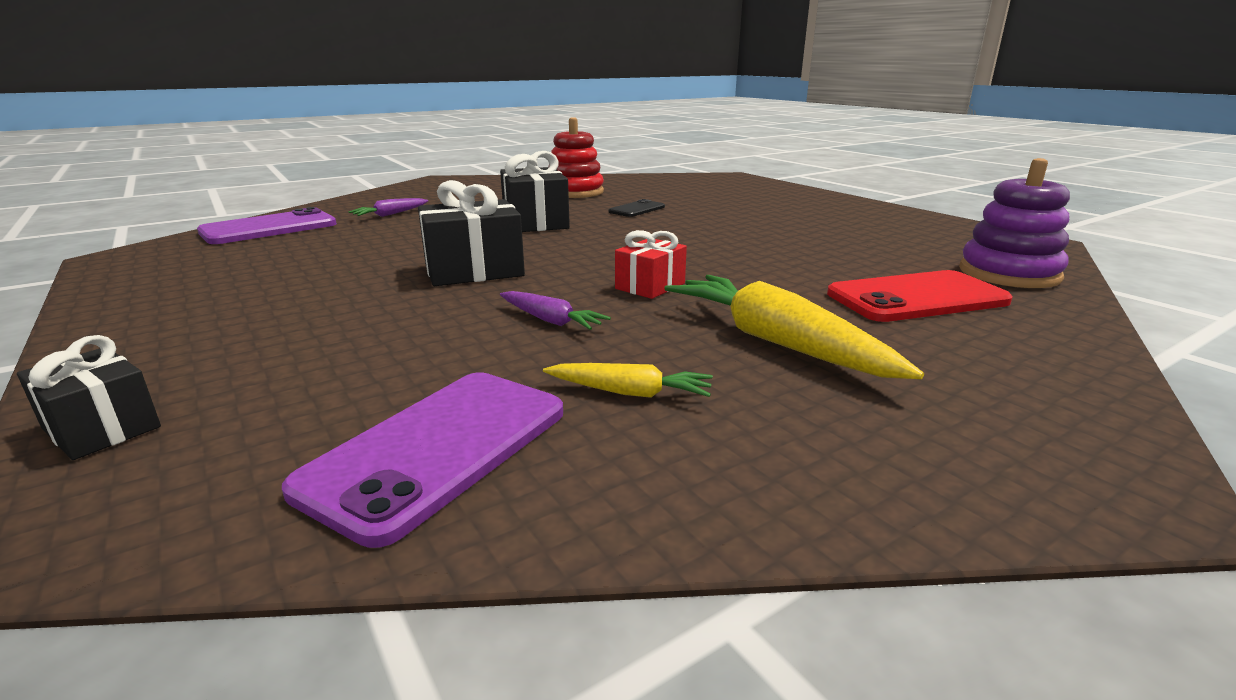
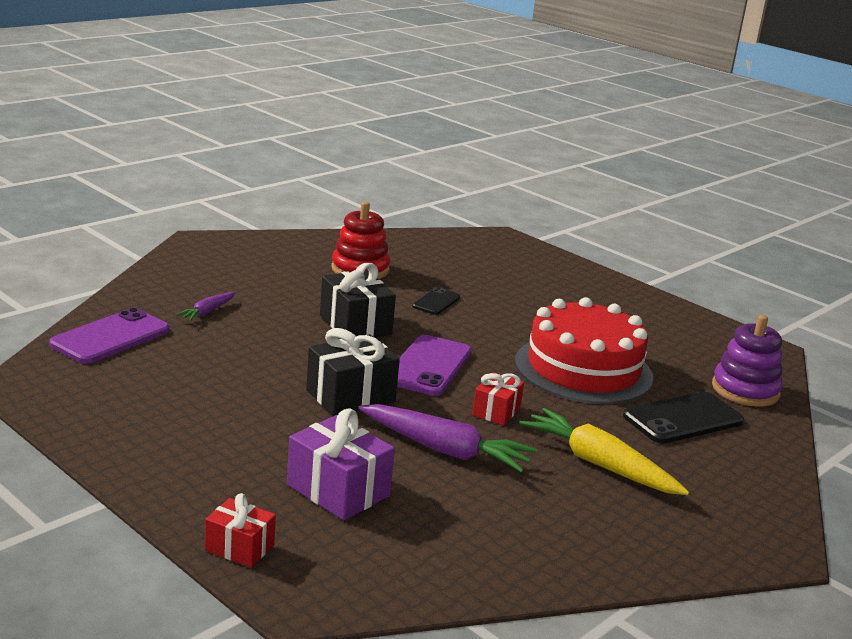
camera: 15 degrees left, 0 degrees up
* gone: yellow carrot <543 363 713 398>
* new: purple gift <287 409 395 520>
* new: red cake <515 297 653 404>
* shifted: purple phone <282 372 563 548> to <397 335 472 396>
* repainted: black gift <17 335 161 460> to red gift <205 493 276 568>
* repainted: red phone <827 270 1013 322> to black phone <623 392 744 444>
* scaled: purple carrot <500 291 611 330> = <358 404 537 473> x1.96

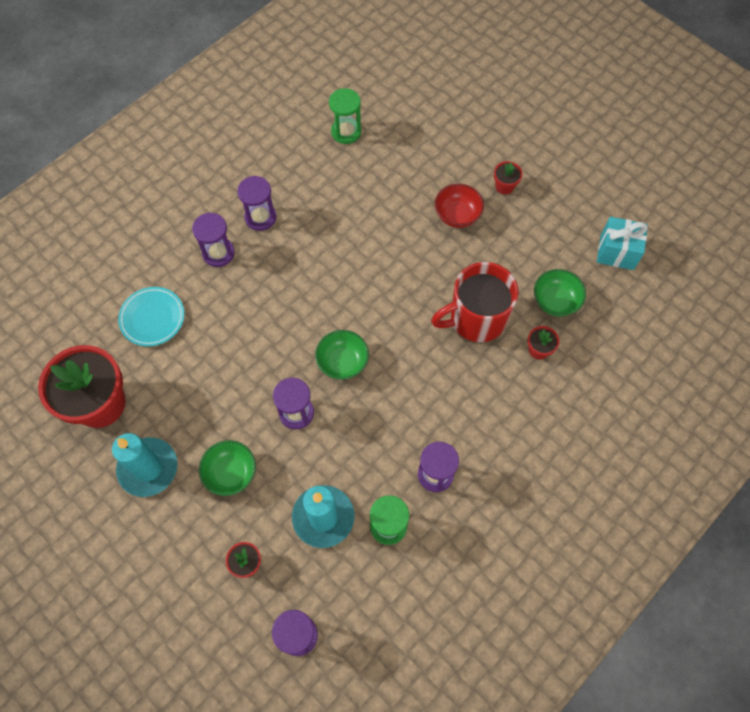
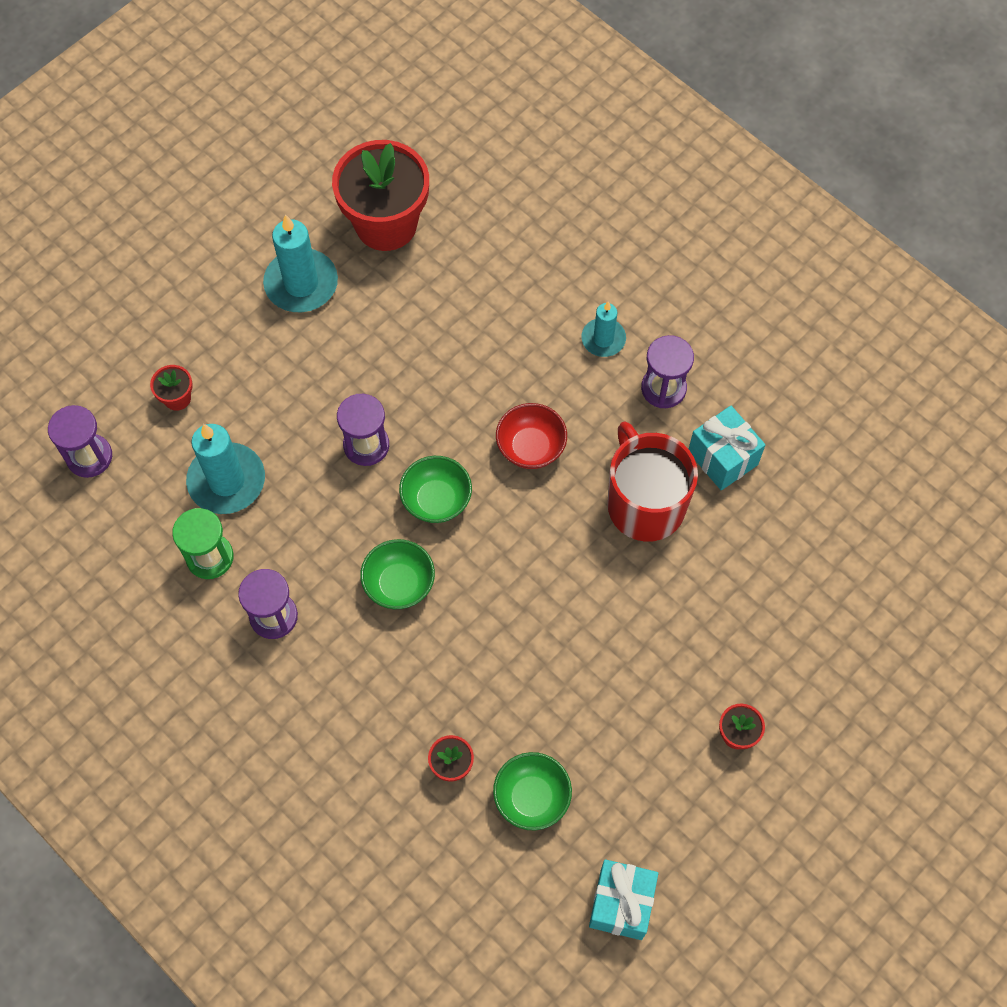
camera: 90 degrees right, 0 degrees up
* gone: turquoise plate <118 287 184 347>
* gone: green hourglass <329 88 361 144>
* new: turquoise gift <689 406 765 491>
* shifted: green bowl <199 440 256 496> to <360 539 435 609>
* shifted: red mug <431 262 519 342> to <608 421 698 542>
* shifted: red bowl <435 184 484 228> to <496 403 567 469>
* swapped: purple hourglass <192 213 235 267> to turquoise candle <582 302 626 357>

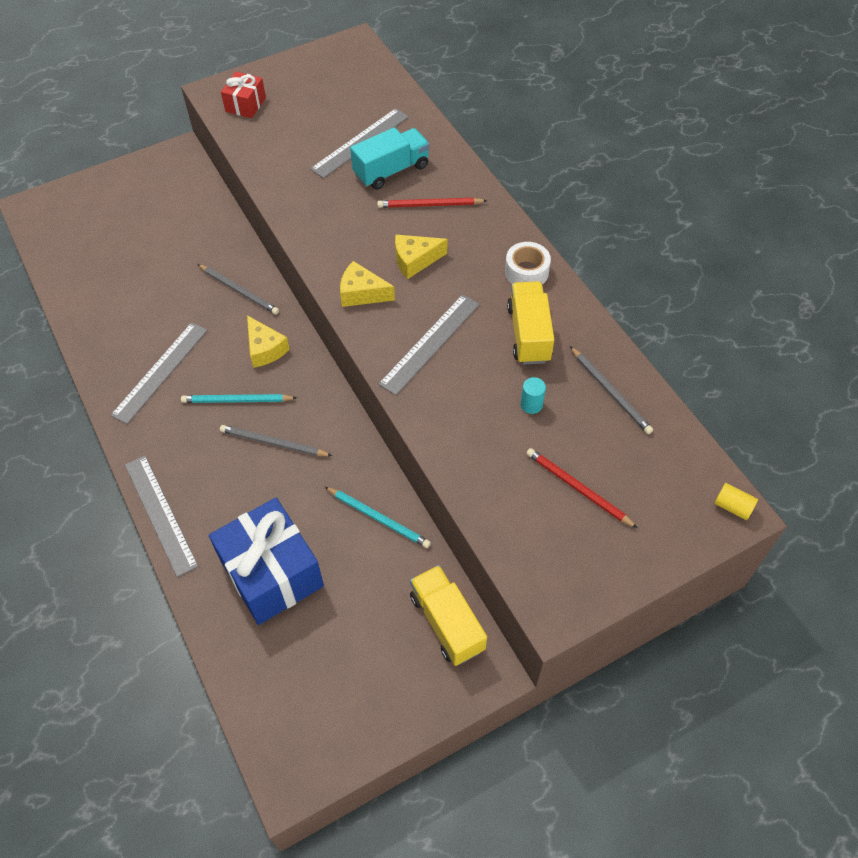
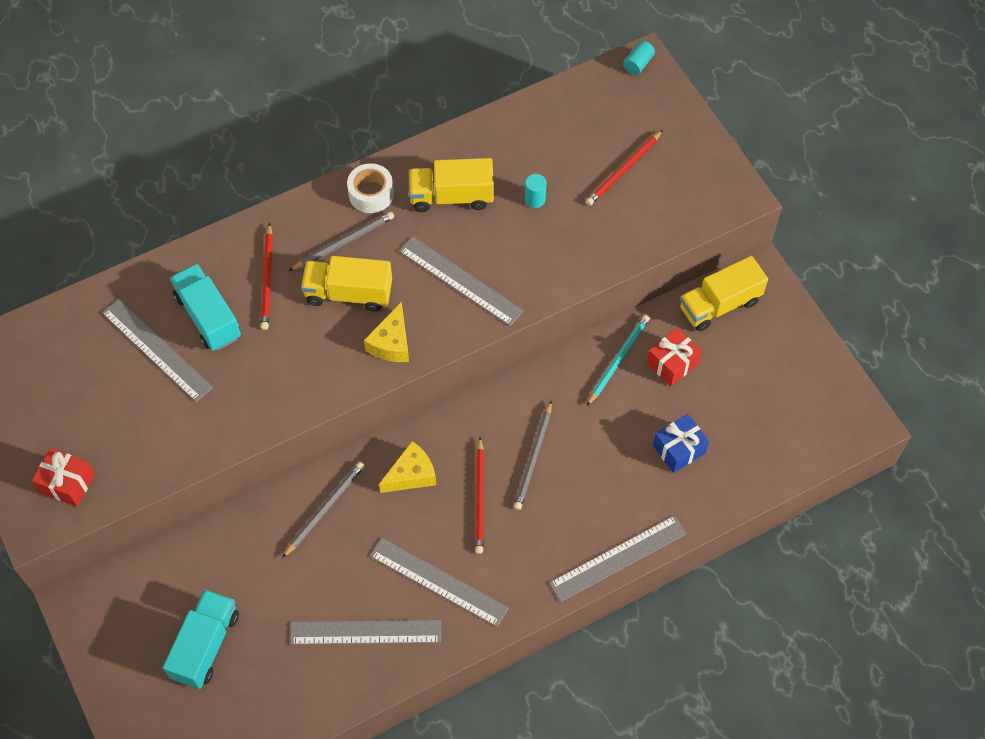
camera: 90 degrees left, 5 degrees up
* new: turquoise truck <163 589 239 689>
* new: grey ruler <290 620 441 645>
* new: red gift <647 328 702 386>
* shifted: grey pencil <570 346 653 434> to <289 212 394 271>
* swapped: yellow cheese <395 235 447 279> to yellow truck <301 256 392 312>
* repainted: turquoise pencil <181 394 297 403> to red pencil <475 437 484 554>
* repainted: yellow cylinder <714 483 758 520> to turquoise cylinder <623 41 655 75>
* scaled: blue gift <209 498 324 625> = <653 414 709 473> x0.51

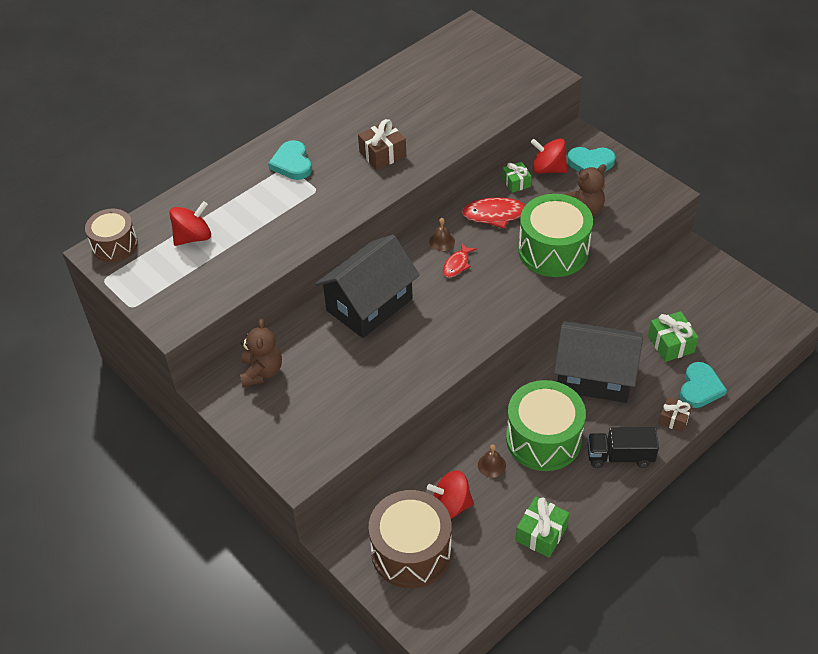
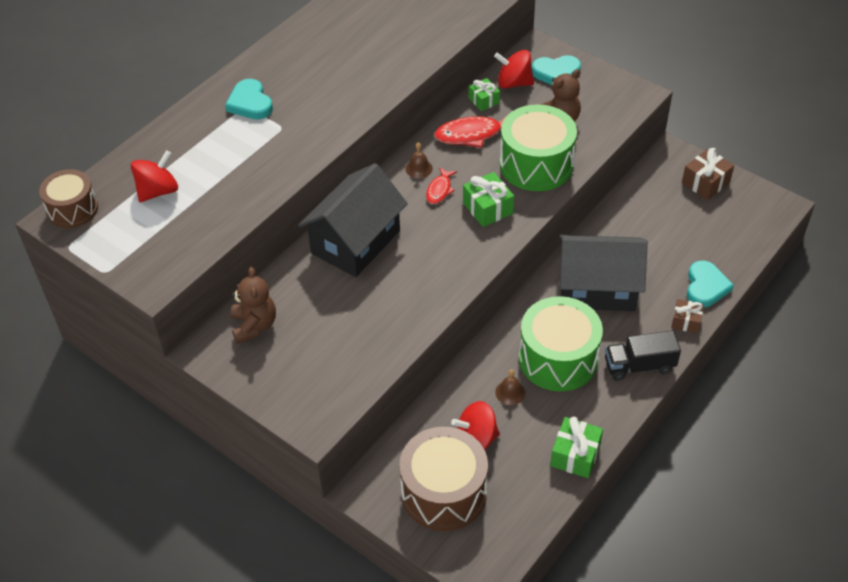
camera: 10 degrees left, 0 degrees up
* shifted: brown gift <358 119 406 170> to <682 148 734 200>
* shifted: green gift <648 311 699 362> to <463 172 514 227>

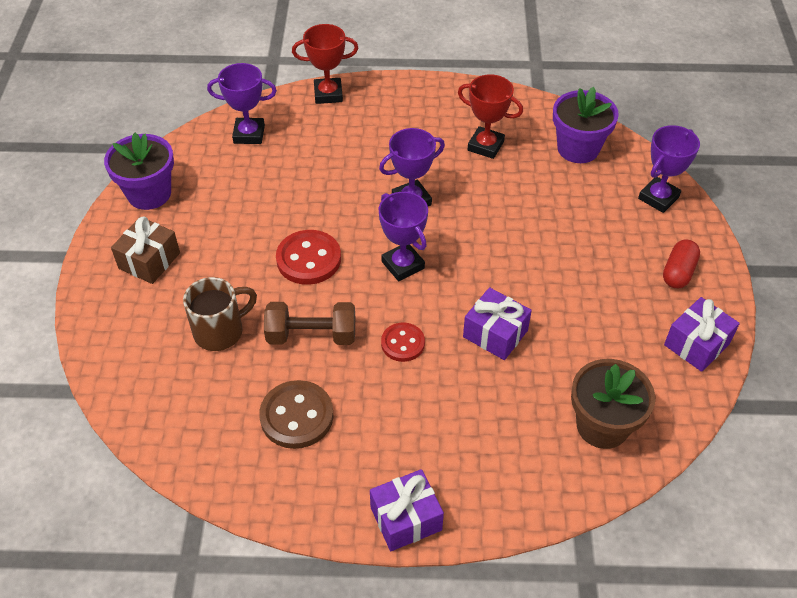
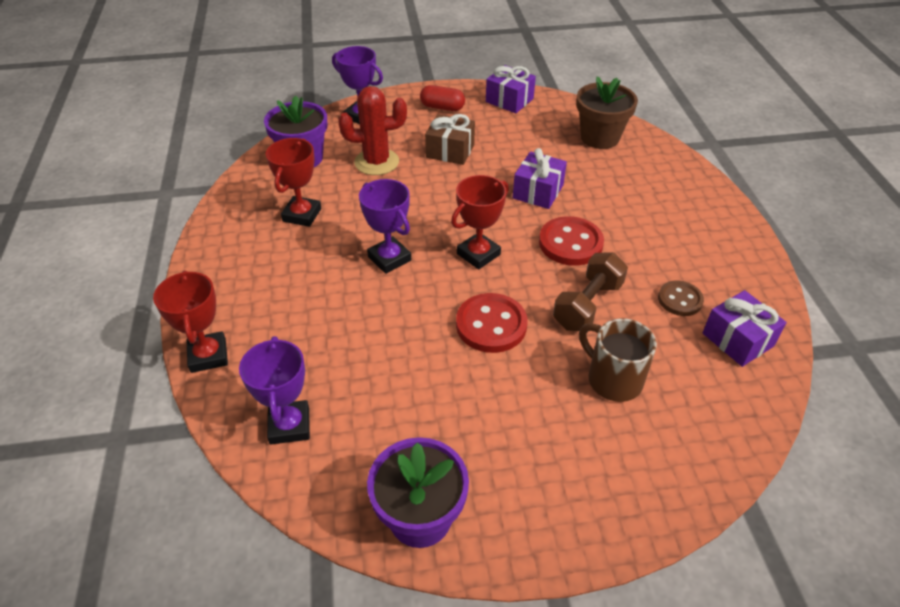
camera: 100 degrees left, 5 degrees down
* new: red cactus <338 86 407 175>
* shifted: brown gift <111 217 180 284> to <425 114 475 165>
* shifted: purple gift <370 469 444 551> to <703 290 787 367>
* repainted: purple trophy <379 192 428 282> to red trophy <451 175 509 269>
* rotated: brown dumbbell <264 302 355 345> = <553 252 628 331> 45 degrees clockwise
* scaled: brown button <259 380 333 449> = <658 280 704 316> x0.63
* scaled: red button <381 323 425 362> = <539 216 604 266> x1.58

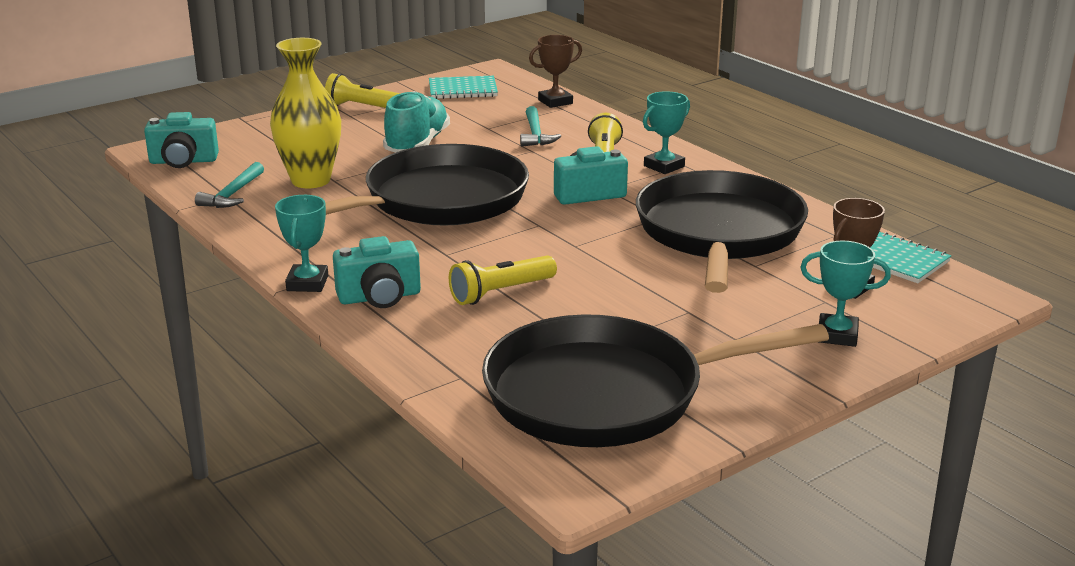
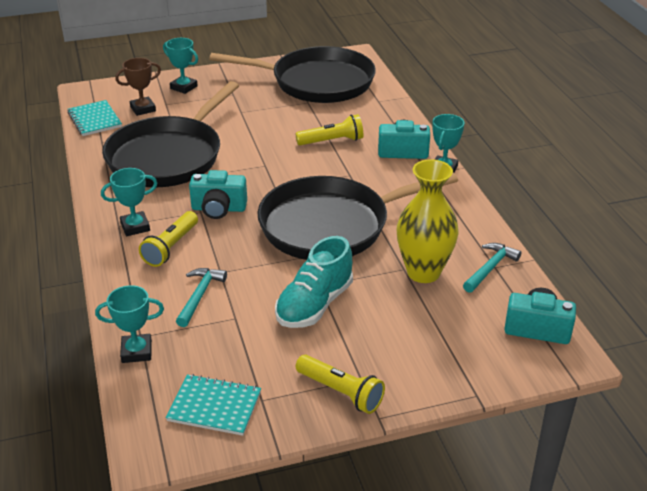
camera: 160 degrees left, 10 degrees up
* repainted: brown trophy <529 35 582 108> to turquoise trophy <95 285 164 363>

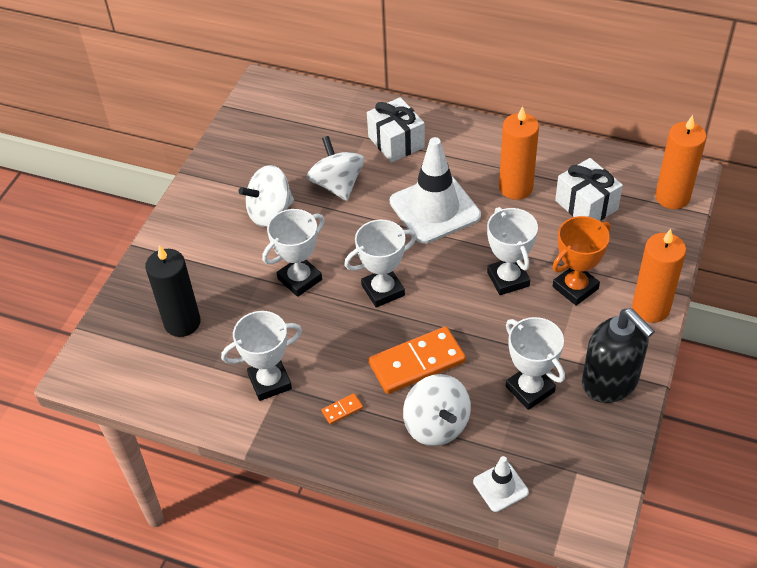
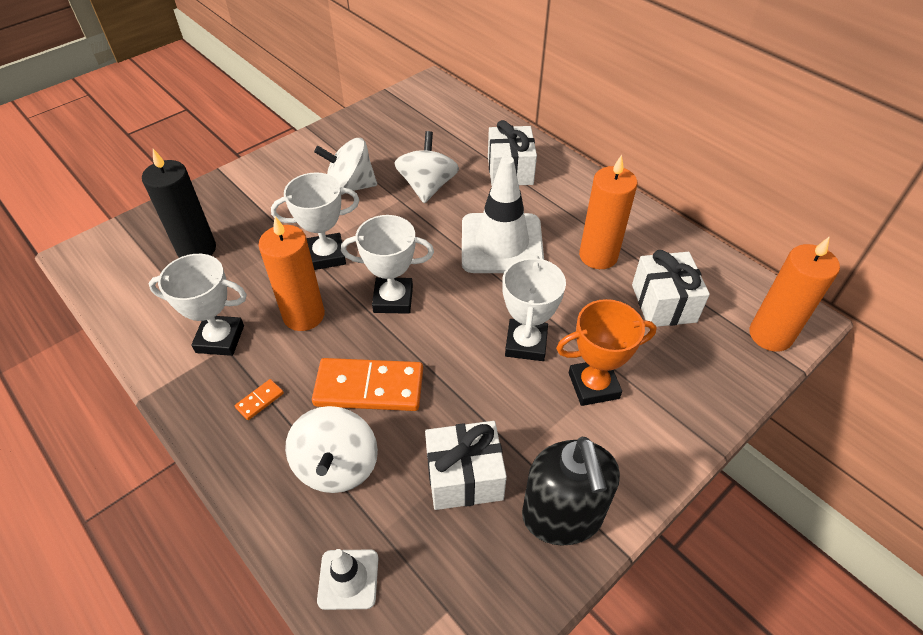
camera: 25 degrees right, 0 degrees up
* shifted: orange candle <632 229 686 323> to <258 216 325 331>
* swapped: white trophy <506 317 565 410> to white gift <425 421 507 510>
* rotated: orange domino <322 393 363 425> = <235 379 284 420> 45 degrees counterclockwise

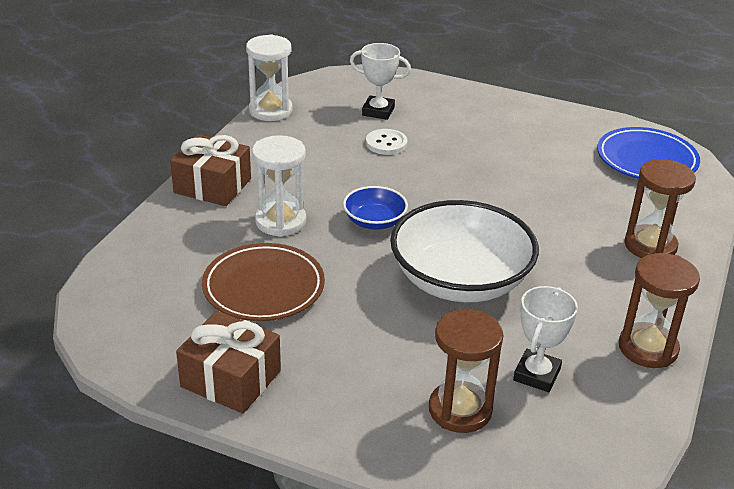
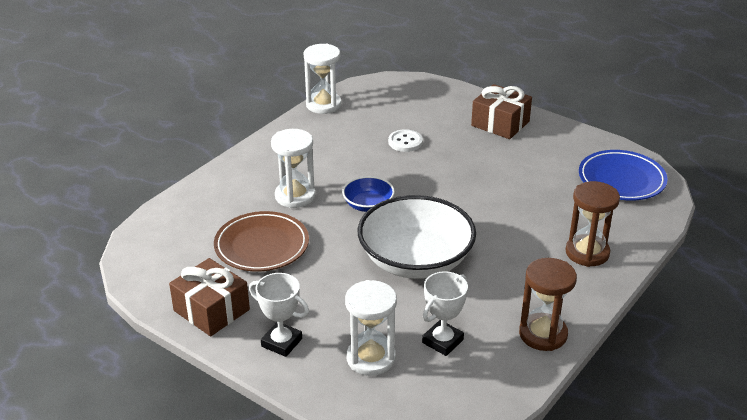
camera: 15 degrees right, 0 degrees up
* shifted: brown gift <170 134 251 206> to <471 84 532 139>
* shifted: white trophy <350 43 411 120> to <249 273 309 357>
* repainted: brown hourglass <429 309 503 433> to white hourglass <345 280 397 376>

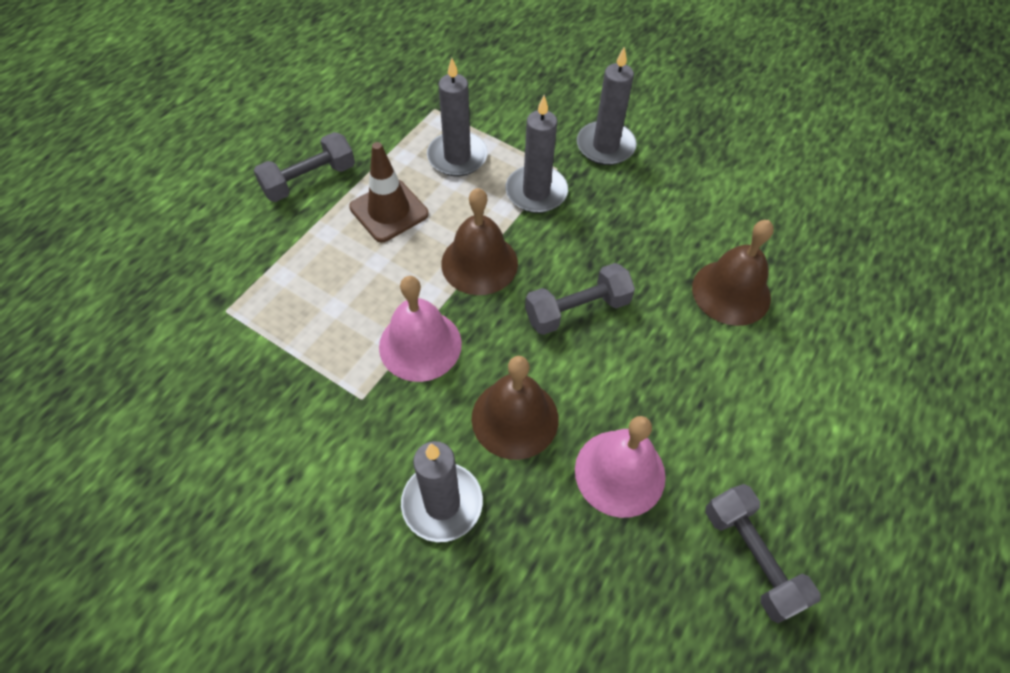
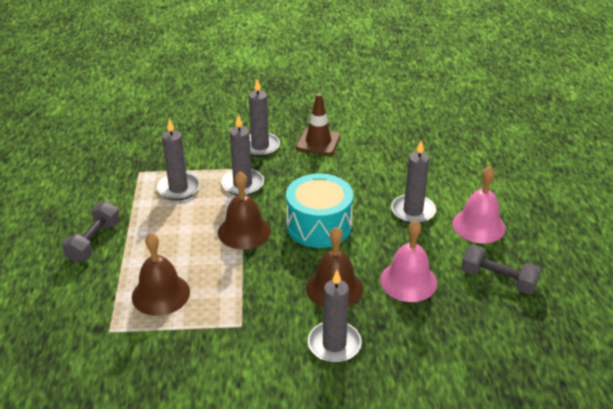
camera: 35 degrees left, 20 degrees down
* new: grey candle <391 140 436 223>
* shifted: brown traffic cone <349 142 429 242> to <296 93 341 155>
* shifted: pink bell <379 276 462 382> to <453 166 506 243>
* shifted: brown bell <692 220 774 326> to <132 232 190 316>
* swapped: grey dumbbell <525 263 635 335> to turquoise drum <286 174 354 248>

